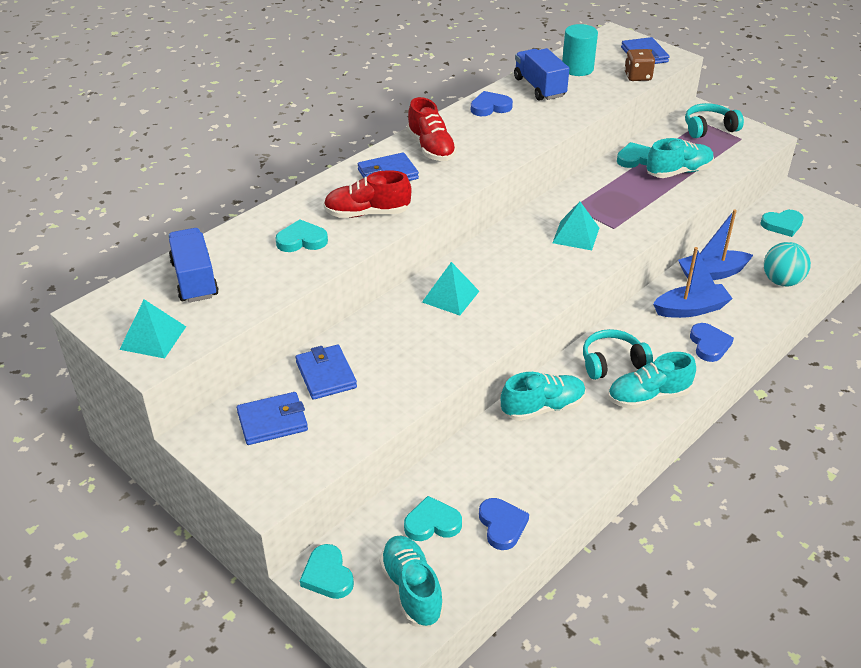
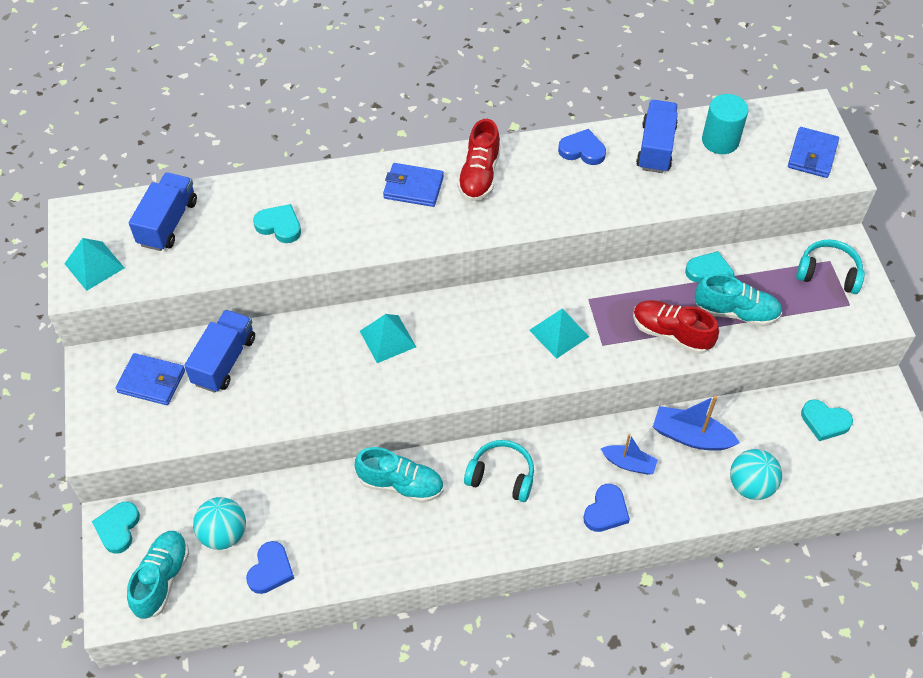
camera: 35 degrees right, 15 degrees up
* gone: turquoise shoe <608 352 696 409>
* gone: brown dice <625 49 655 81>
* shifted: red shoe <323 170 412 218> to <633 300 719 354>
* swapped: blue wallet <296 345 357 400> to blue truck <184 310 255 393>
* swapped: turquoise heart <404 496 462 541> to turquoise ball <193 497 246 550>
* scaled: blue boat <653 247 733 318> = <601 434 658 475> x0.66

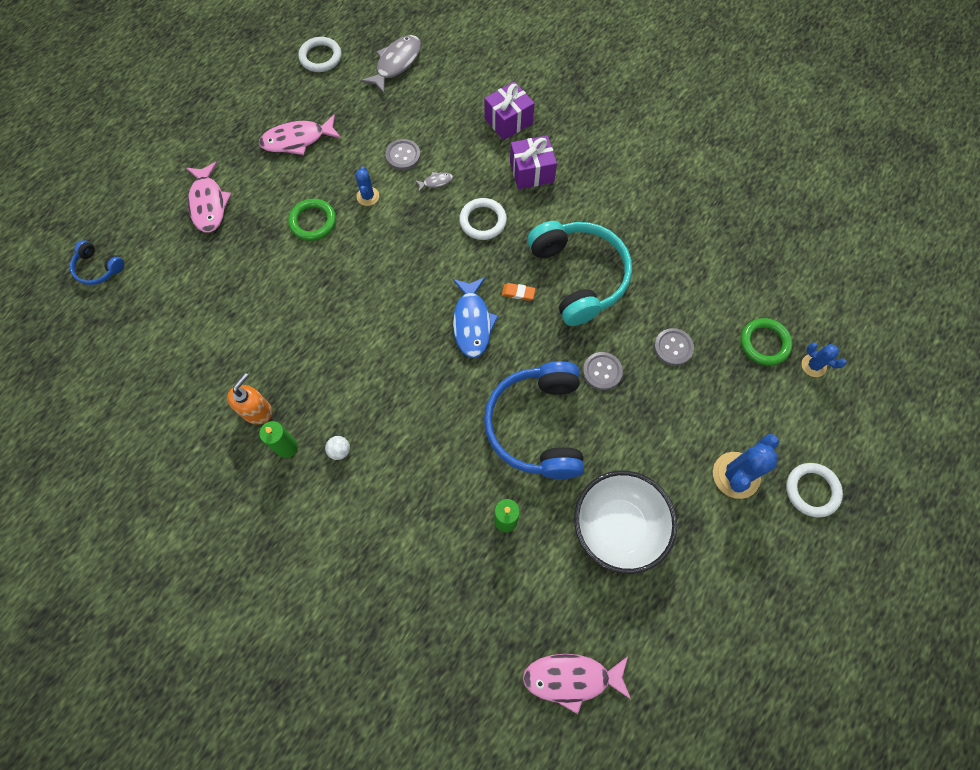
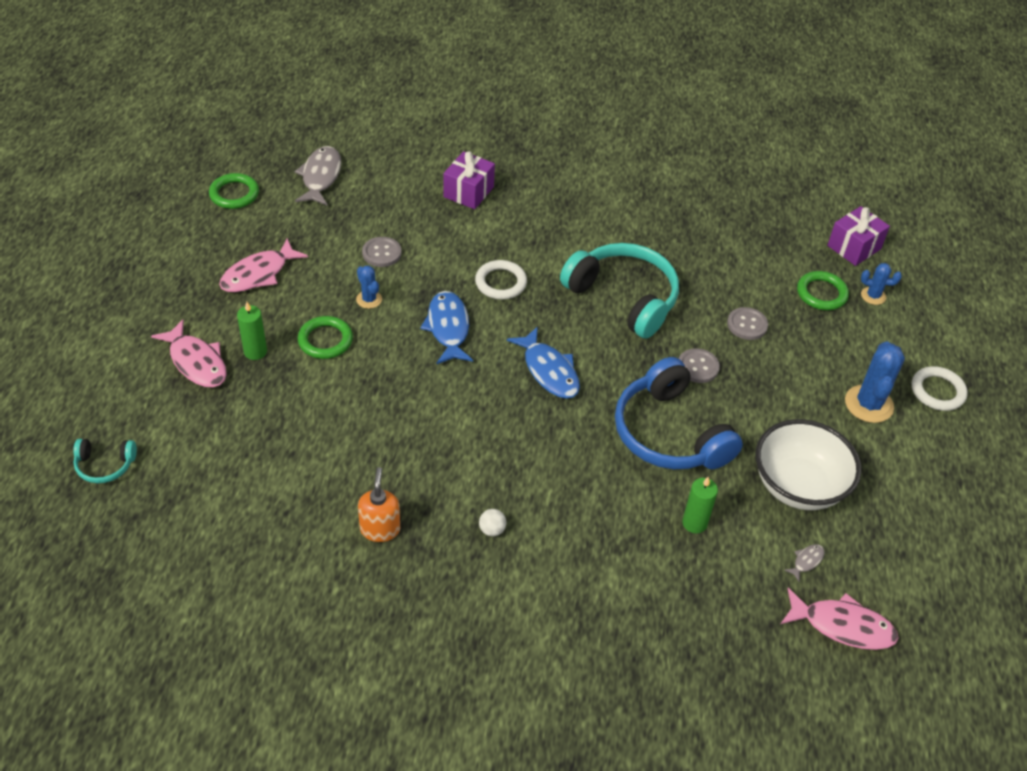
camera: 30 degrees left, 20 degrees down
* gone: orange eraser <502 283 535 301>
* new: blue fish <420 291 473 364>
* shifted: green candle <259 421 298 458> to <237 302 267 360>
* shifted: grey fish <415 172 453 192> to <784 544 825 582>
* shifted: purple gift <510 135 557 189> to <827 206 890 266>
* repainted: blue headphones <70 240 124 285> to turquoise headphones <73 439 137 483>
* repainted: white ring <299 37 341 72> to green ring <209 173 259 209>
* rotated: pink fish <523 654 631 714> = <781 588 899 650> 135 degrees counterclockwise

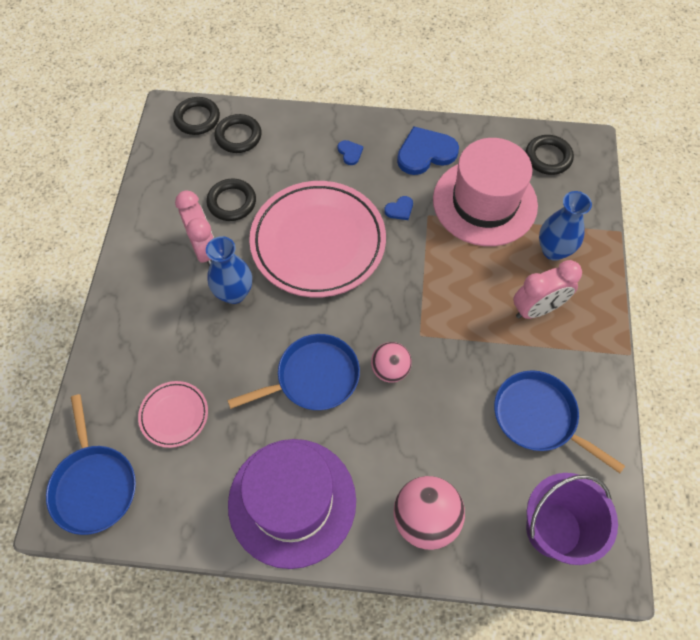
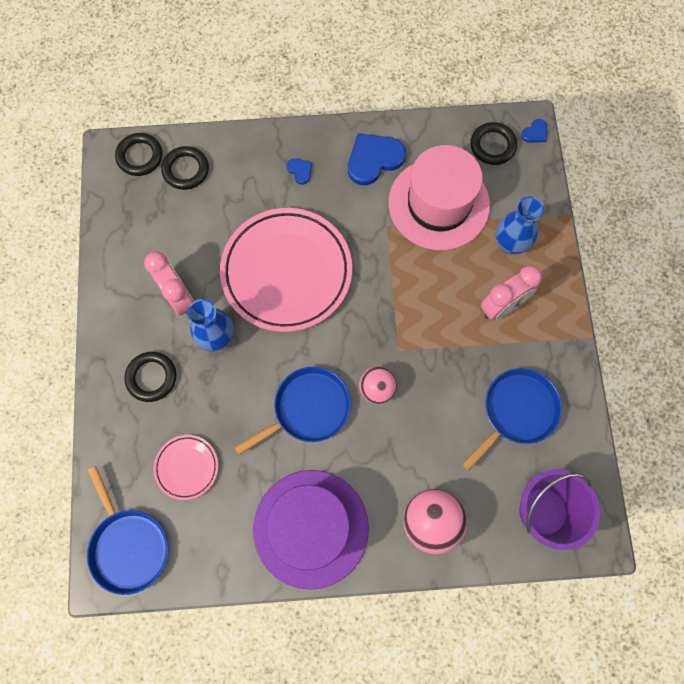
camera: 10 degrees left, 10 degrees up
* shifted: black ring <207 179 256 221> to <125 352 176 402>
* shifted: blue heart <384 196 413 220> to <521 119 547 143>
* rotated: blue pan <494 370 625 473> = <462 368 562 471> 105 degrees clockwise

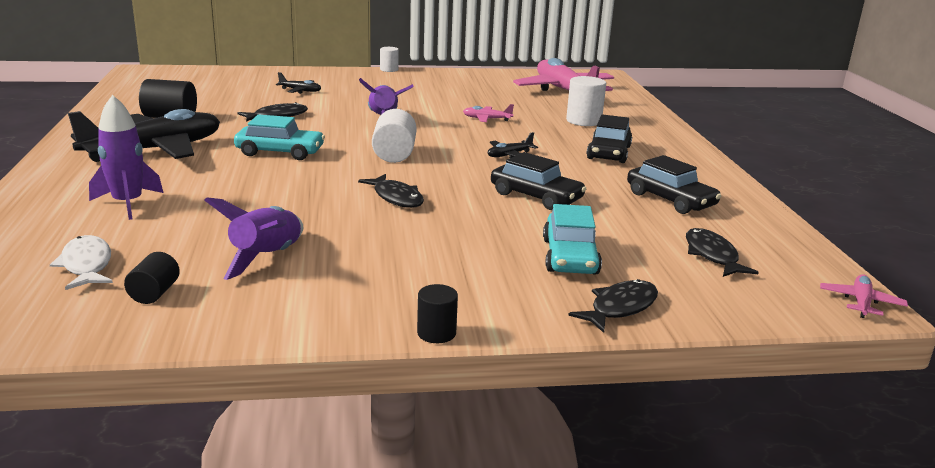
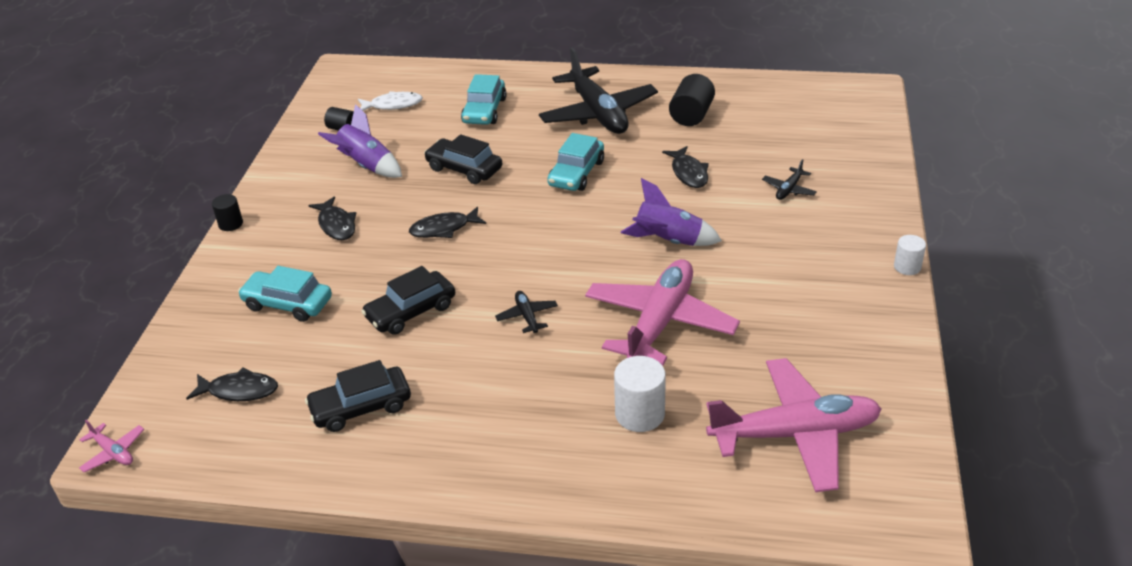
camera: 110 degrees right, 15 degrees up
* gone: white cylinder <372 109 417 163>
* shifted: black fish <568 279 658 333> to <308 196 356 240>
* shifted: black car <587 114 632 163> to <424 134 502 184>
* swapped: purple rocket <89 95 163 220> to turquoise car <461 74 507 125>
* scaled: pink plane <463 104 514 122> = <585 259 740 365> x2.44

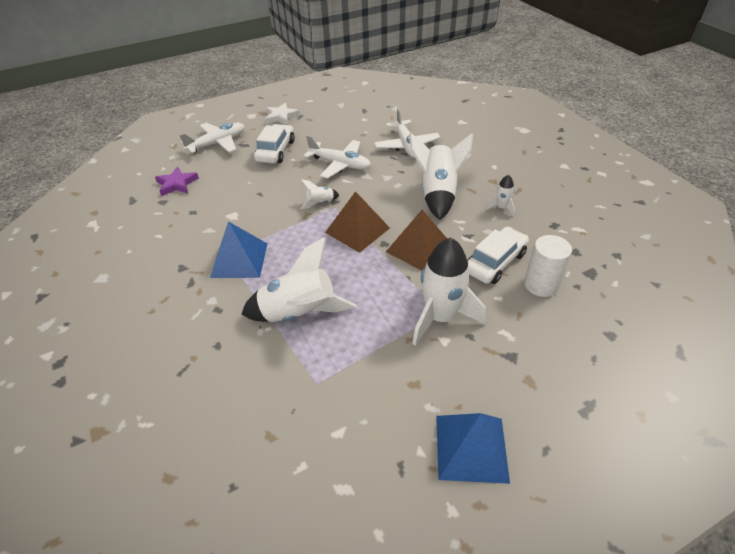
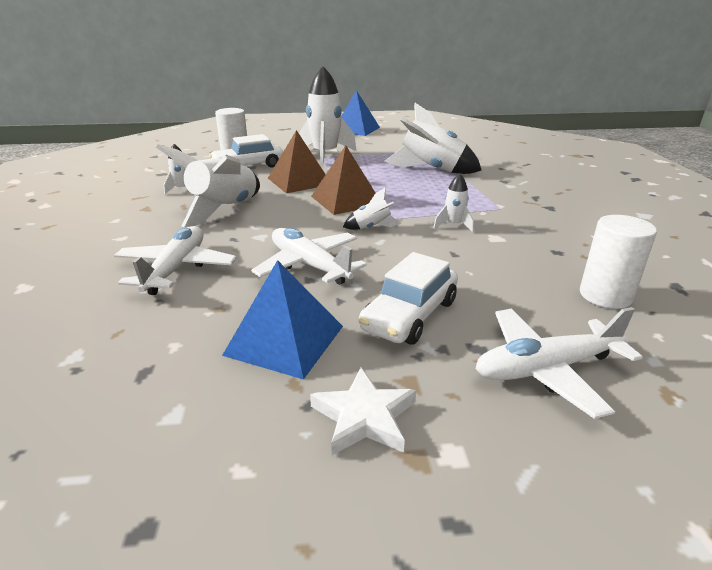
camera: 160 degrees left, 15 degrees down
* new: white rocket <433 173 474 232>
* shifted: blue pyramid <210 221 267 278> to <222 260 343 379>
* swapped: purple star <155 167 199 196> to white cylinder <580 215 657 309>

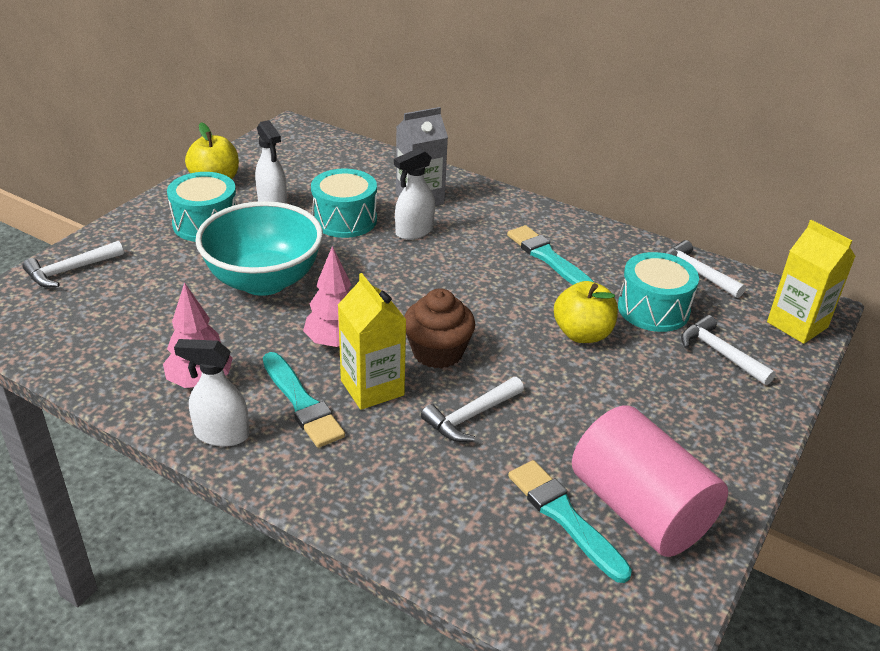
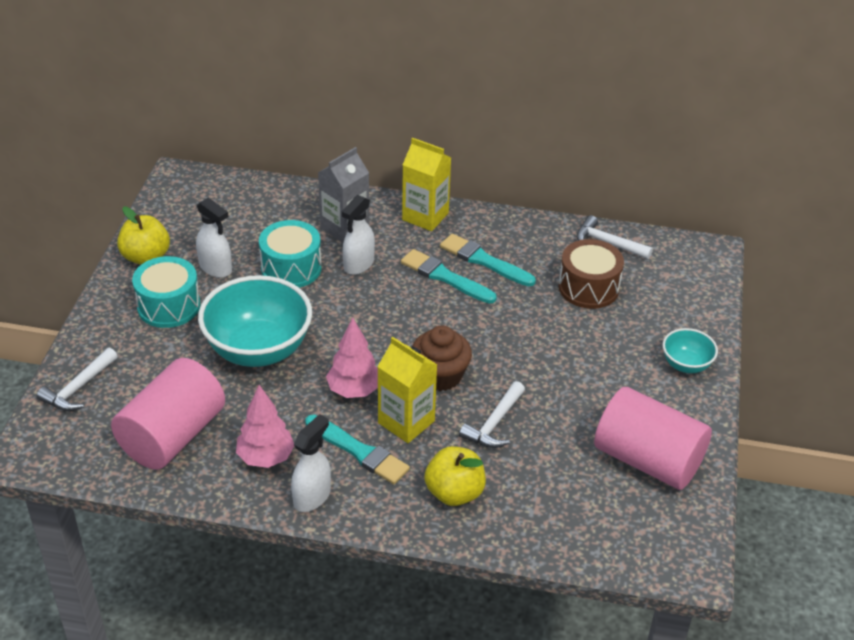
camera: 20 degrees left, 5 degrees up
* gone: white hammer <681 315 776 385>
* new: pink cylinder <111 358 225 470>
* new: turquoise bowl <662 328 718 373>
* shifted: turquoise brush <508 460 632 583> to <401 249 497 304>
* shifted: yellow apple <554 281 618 343> to <424 446 486 506>
* shifted: yellow carton <767 220 856 344> to <402 138 451 231>
* repainted: turquoise drum <618 252 699 332> to brown drum <558 239 624 309>
* rotated: white spray bottle <174 339 250 447> = <291 414 331 512> 135 degrees clockwise

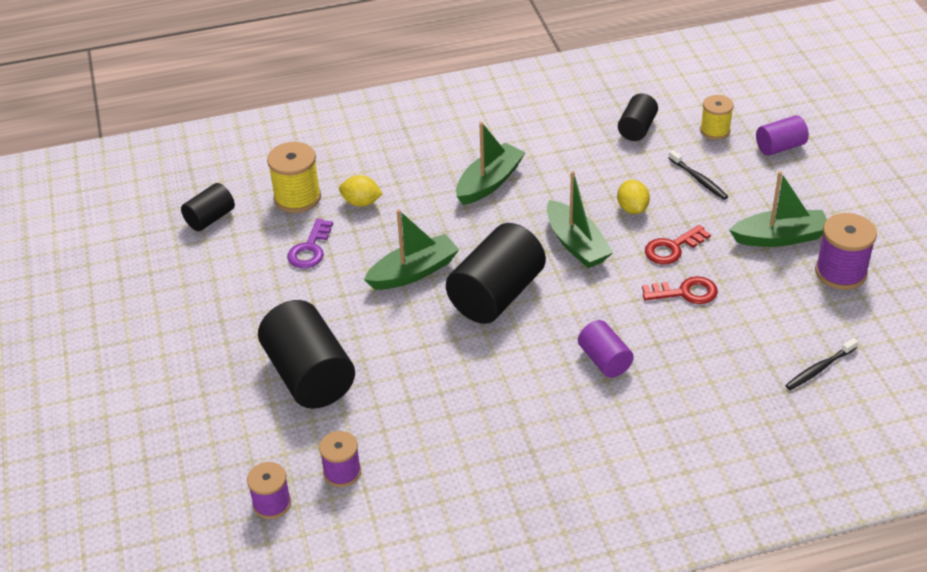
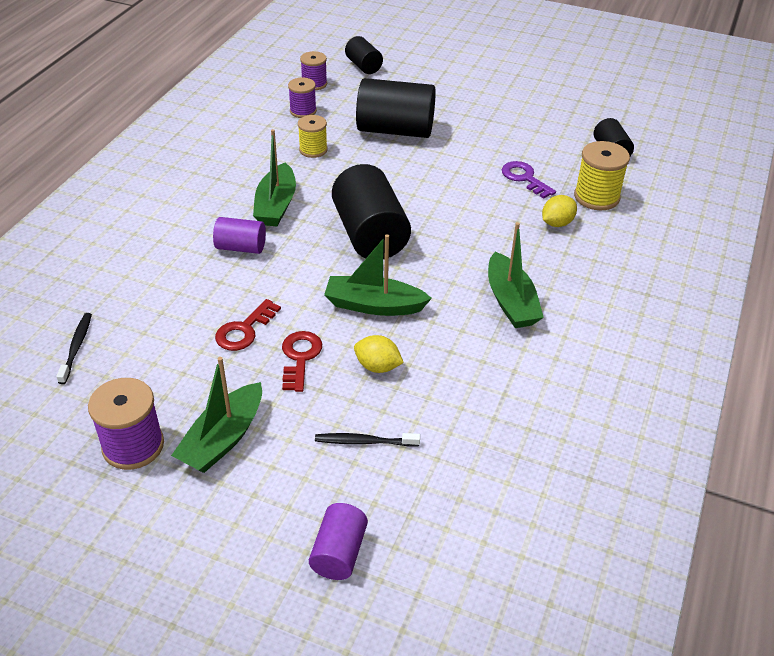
camera: 125 degrees right, 0 degrees up
* shifted: green boat <364 209 459 290> to <253 129 296 226>
* shifted: black cylinder <618 93 658 141> to <345 36 383 74>
* shifted: yellow spool <700 95 734 140> to <298 115 328 158>

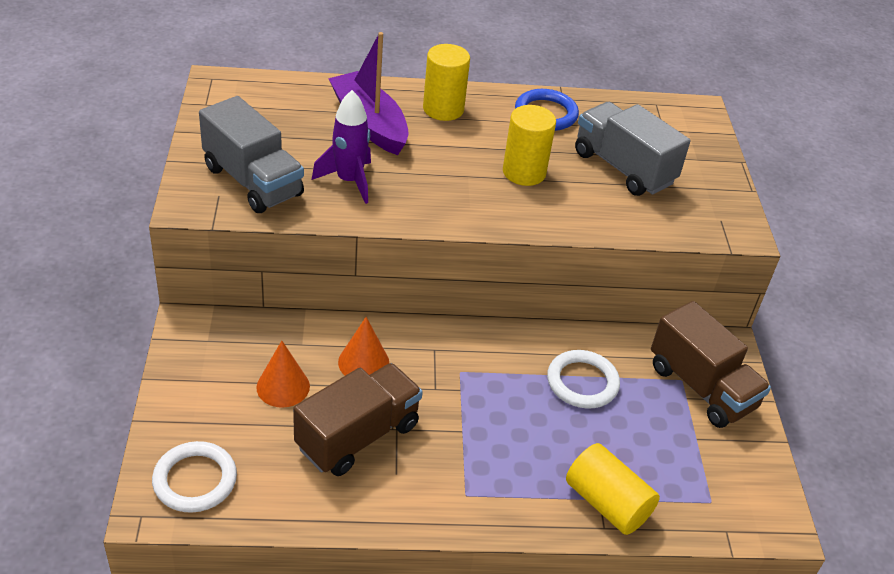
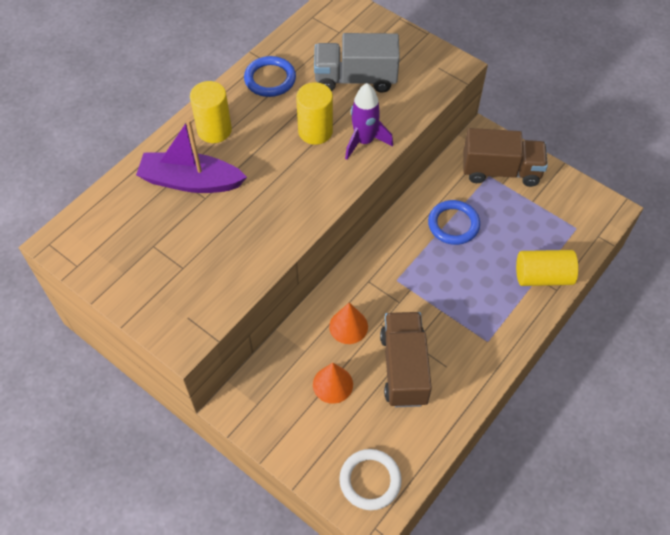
camera: 45 degrees left, 15 degrees up
* gone: grey truck <199 96 304 213>
* shifted: purple rocket <312 90 371 204> to <345 83 393 160>
* repainted: white ring <547 350 620 408> to blue ring <428 200 480 245>

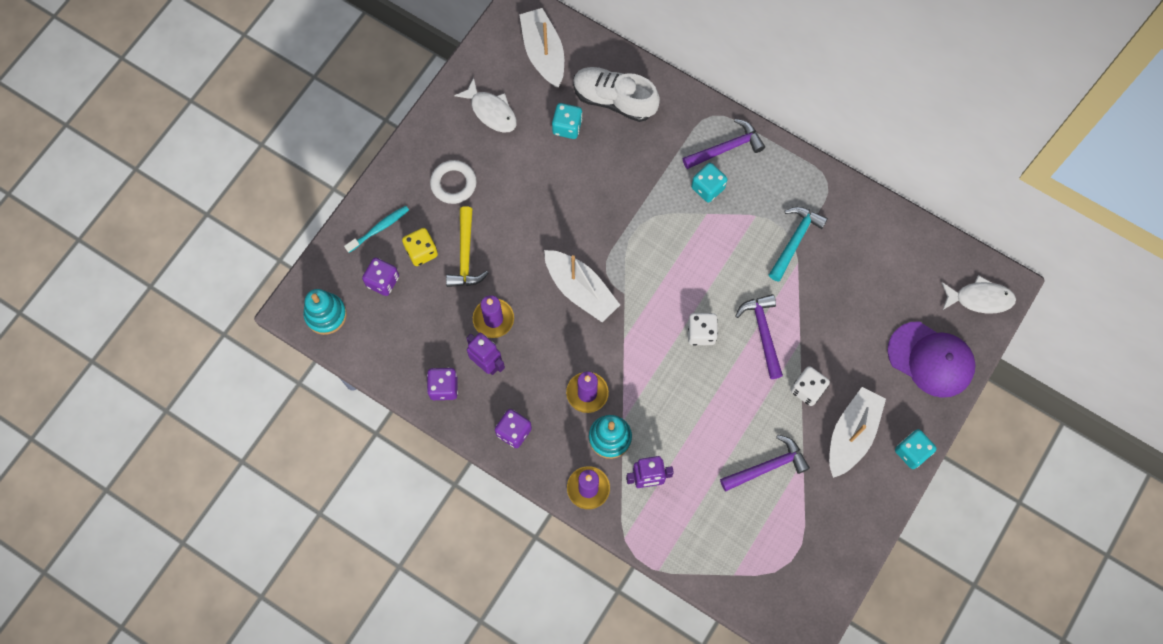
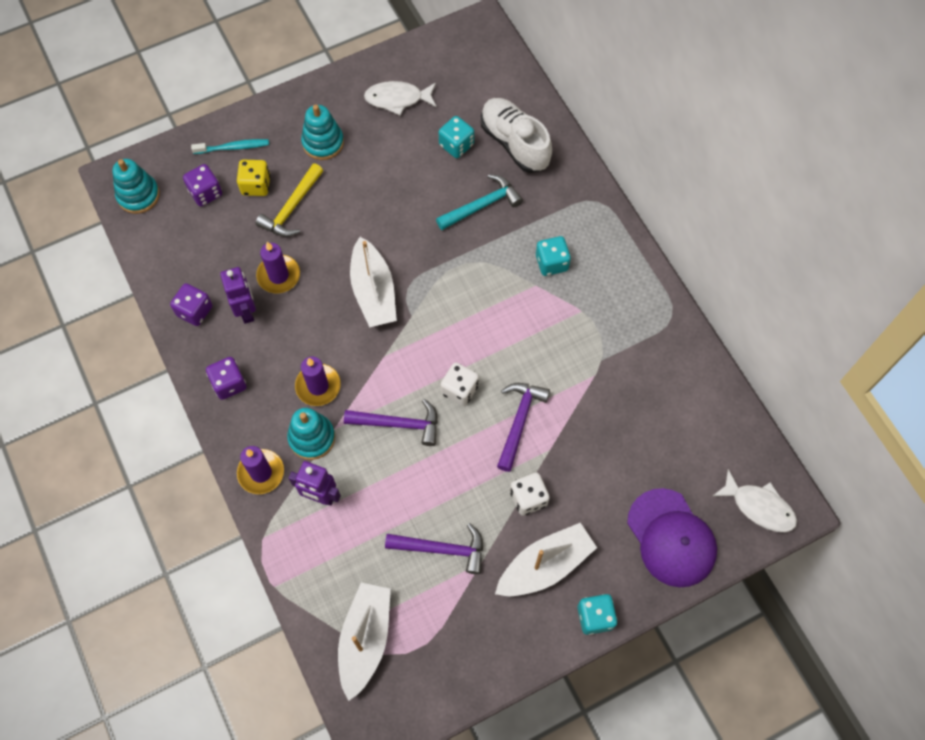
camera: 30 degrees right, 5 degrees down
* shifted: white boat <519 8 564 87> to <338 583 391 701>
* shifted: purple hammer <683 119 765 169> to <344 399 438 446>
* shifted: turquoise hammer <769 207 828 282> to <436 174 523 230>
* swapped: white ring <430 160 477 204> to turquoise stacking toy <301 105 344 160>
* rotated: white fish <454 78 517 133> = <364 81 437 116> 105 degrees clockwise

